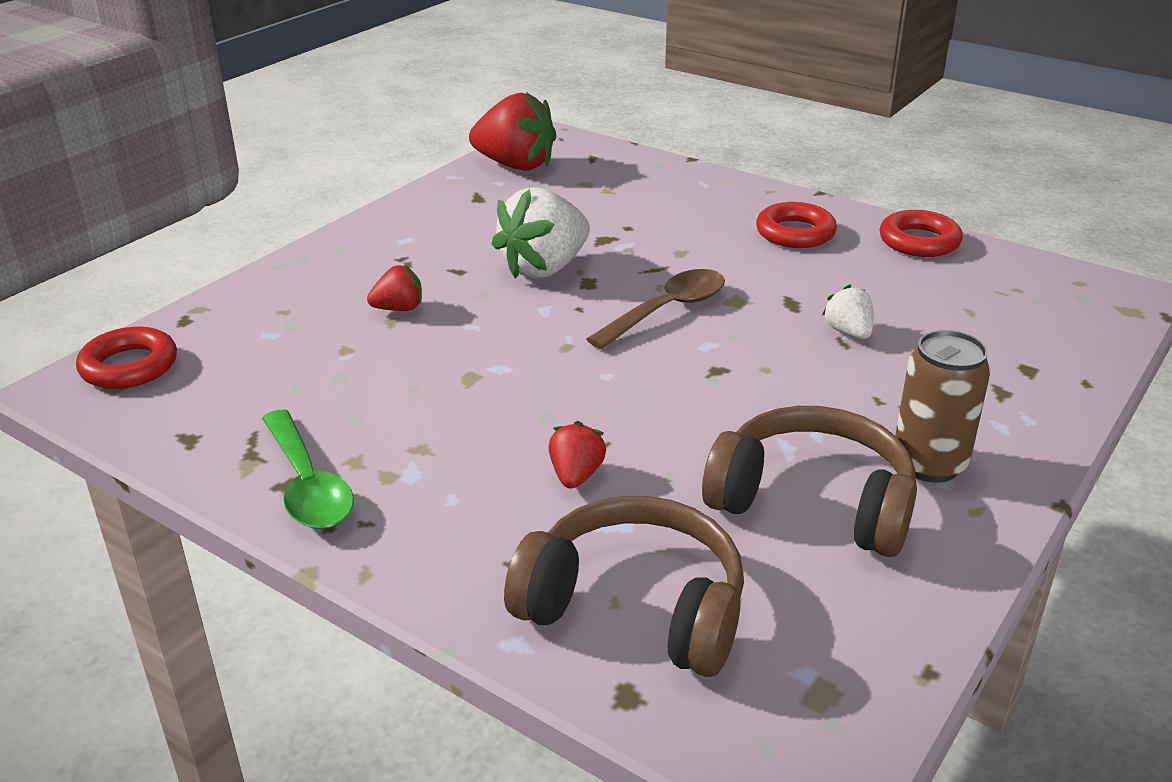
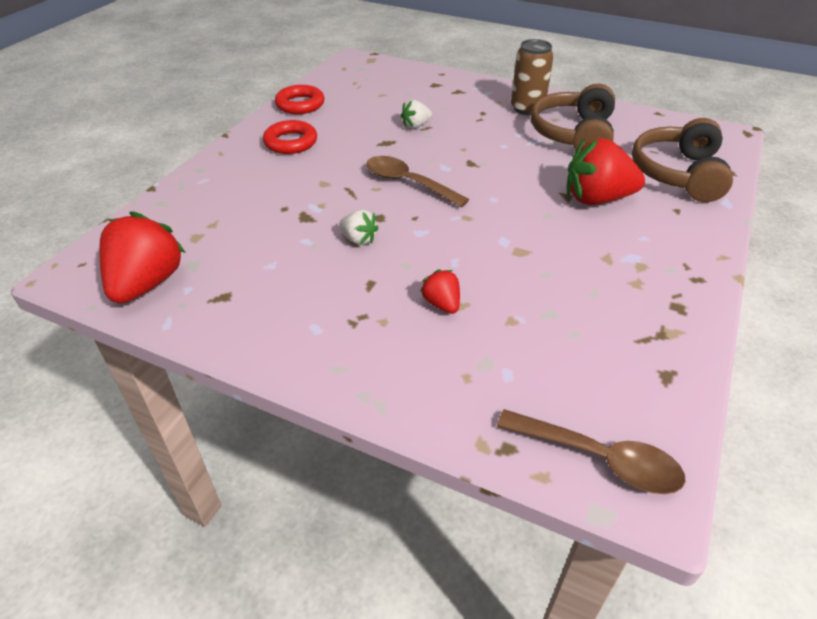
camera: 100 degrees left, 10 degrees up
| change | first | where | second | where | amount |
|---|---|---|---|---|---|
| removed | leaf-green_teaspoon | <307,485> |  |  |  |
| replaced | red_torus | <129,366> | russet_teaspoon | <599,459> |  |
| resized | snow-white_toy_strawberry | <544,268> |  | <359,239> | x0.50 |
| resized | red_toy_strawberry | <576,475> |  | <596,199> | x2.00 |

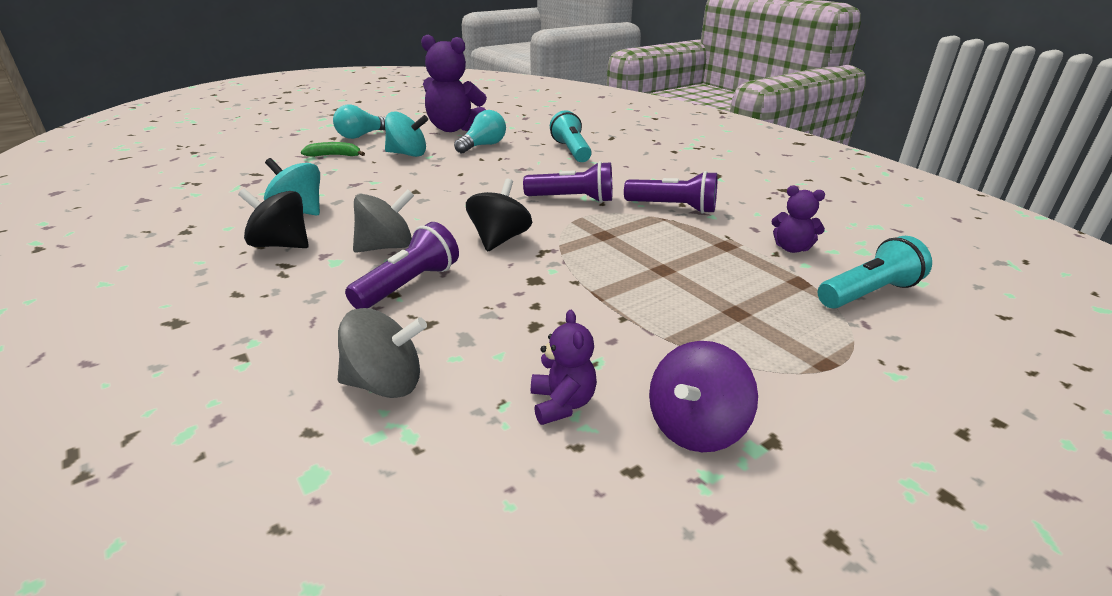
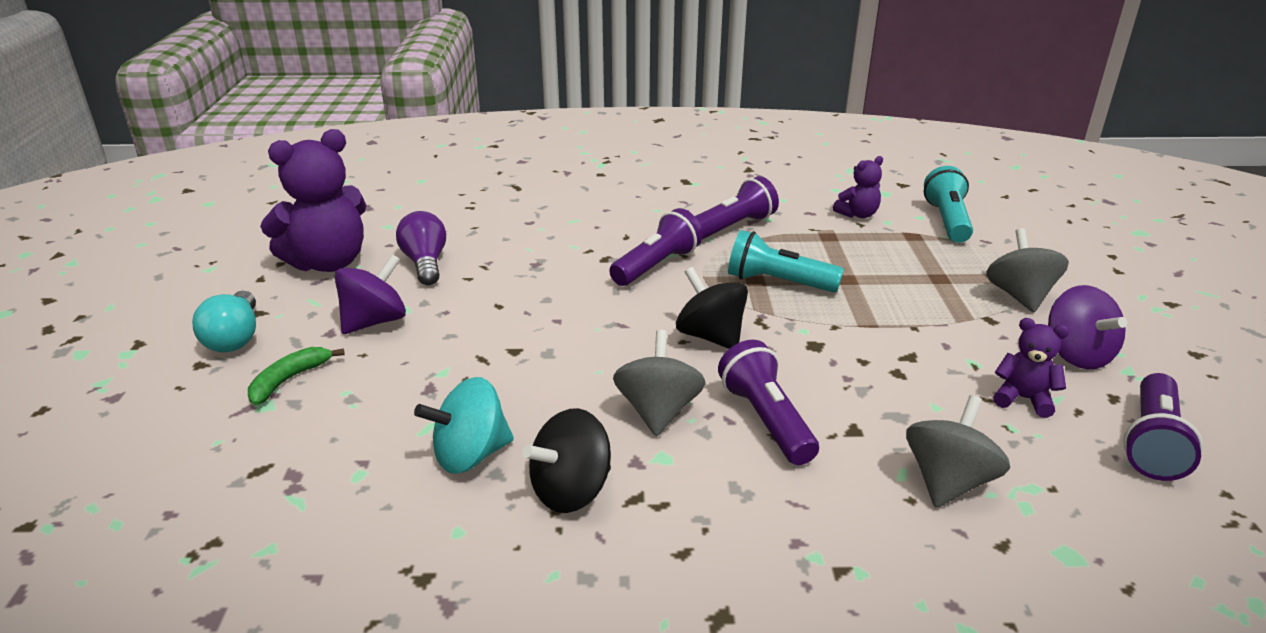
camera: 55 degrees left, 0 degrees up
| change | first | where | second | where | amount |
|---|---|---|---|---|---|
| added |  |  | gray_spinning_top | <1019,296> |  |
| added |  |  | violet_torch | <1152,443> |  |
| moved | teal_torch | <571,151> |  | <778,282> |  |
| recoloured | teal_spinning_top | <408,154> | violet_spinning_top | <375,321> |  |
| recoloured | teal_bulb | <483,146> | violet_bulb | <425,263> |  |

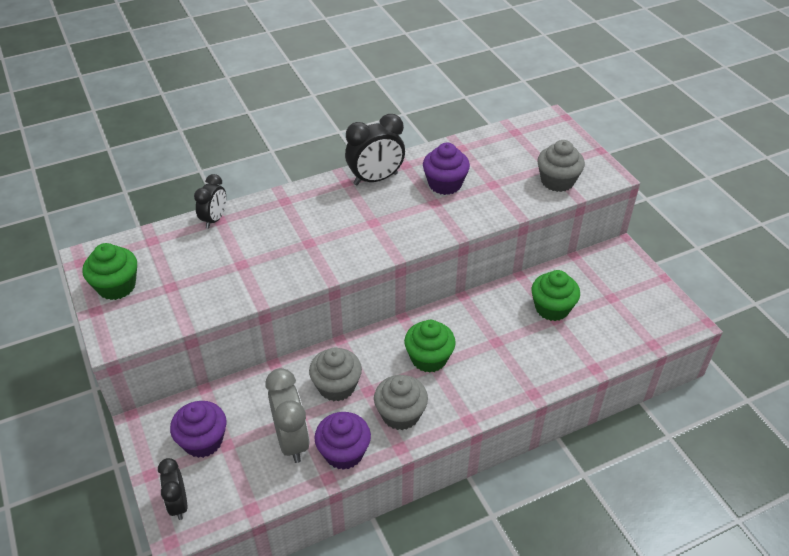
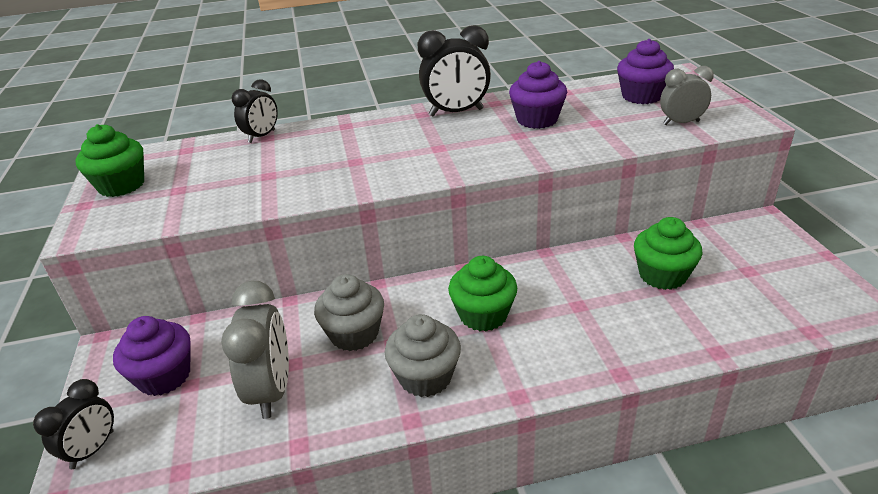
camera: 15 degrees right, 10 degrees down
| change | first | where | second | where | amount |
|---|---|---|---|---|---|
| moved | violet_cupcake | <344,452> |  | <641,96> |  |
| replaced | gray_cupcake | <557,181> | gray_clock | <681,123> |  |
| turned | jet-black_clock | <178,504> |  | <93,450> | 150 degrees counterclockwise |

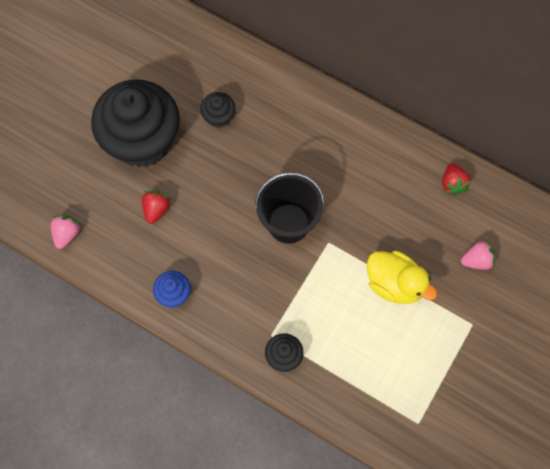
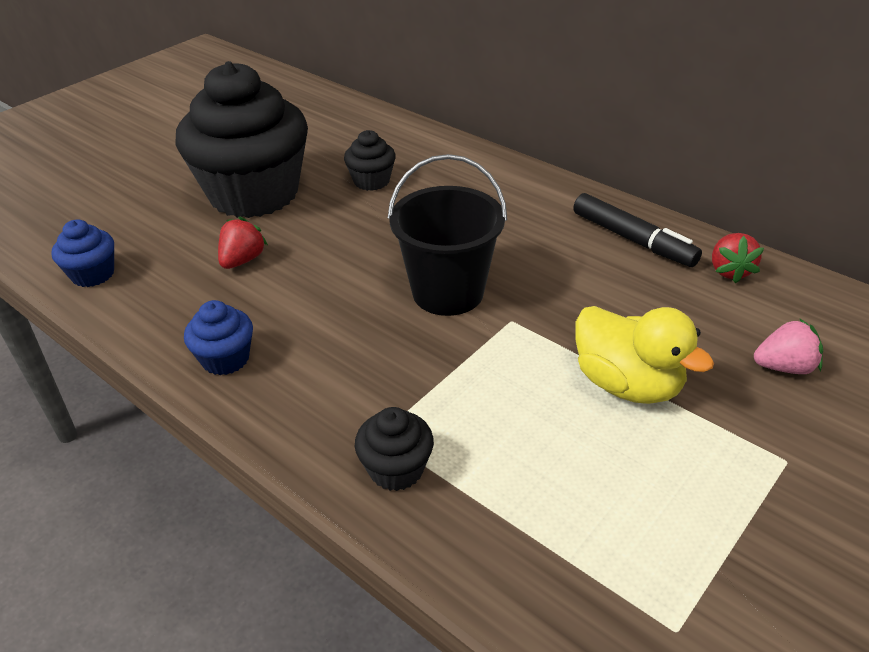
camera: 10 degrees right, 30 degrees down
| change | first | where | second | where | amount |
|---|---|---|---|---|---|
| added |  |  | jet-black_marker_pen | <633,239> |  |
| replaced | rosy_toy_strawberry | <67,234> | royal_blue_cupcake | <93,274> |  |

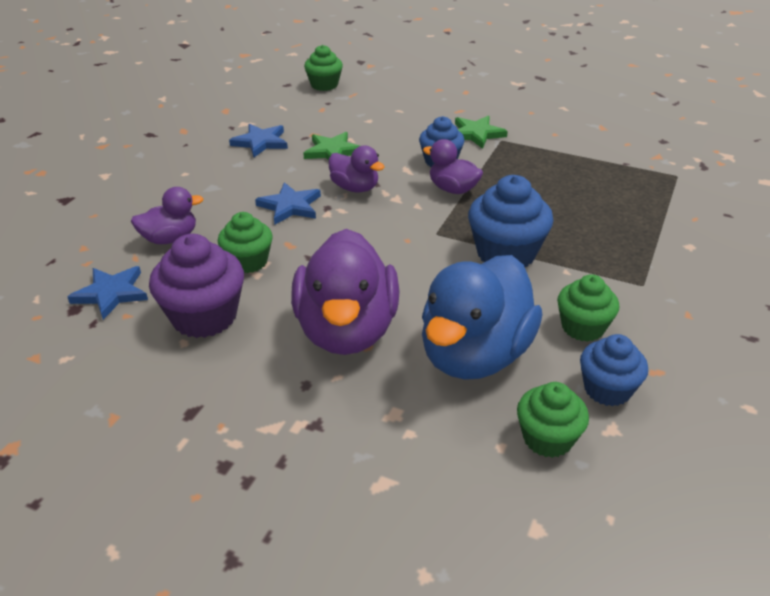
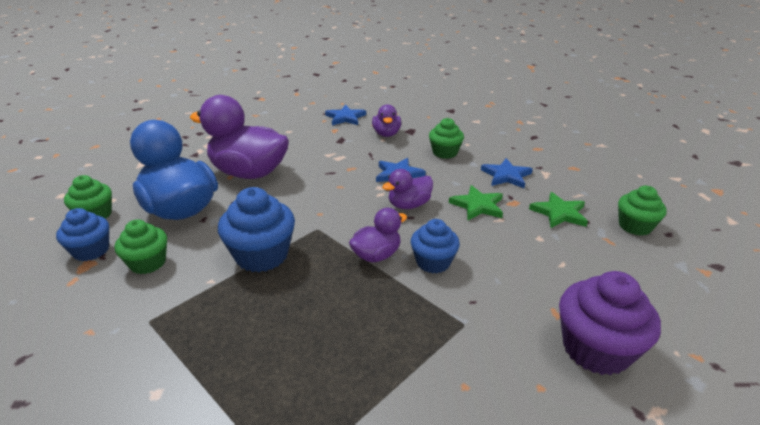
camera: 110 degrees right, 5 degrees down
| change | first | where | second | where | amount |
|---|---|---|---|---|---|
| moved | violet_cupcake | <204,316> |  | <596,349> |  |
| moved | leaf-green_cupcake | <248,261> |  | <445,152> |  |
| moved | leaf-green_five-pointed_star | <476,134> |  | <559,213> |  |

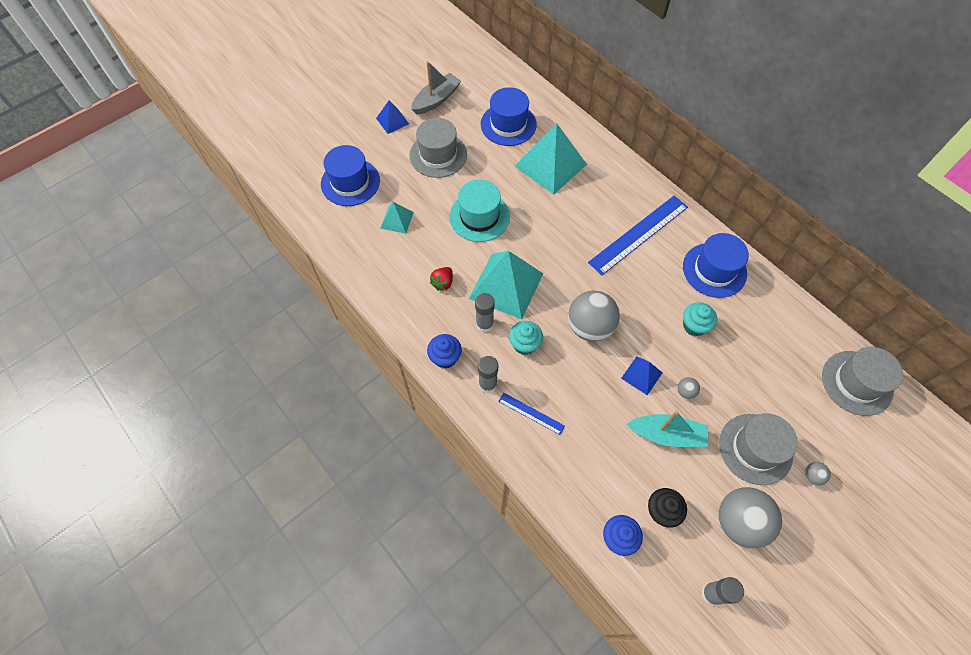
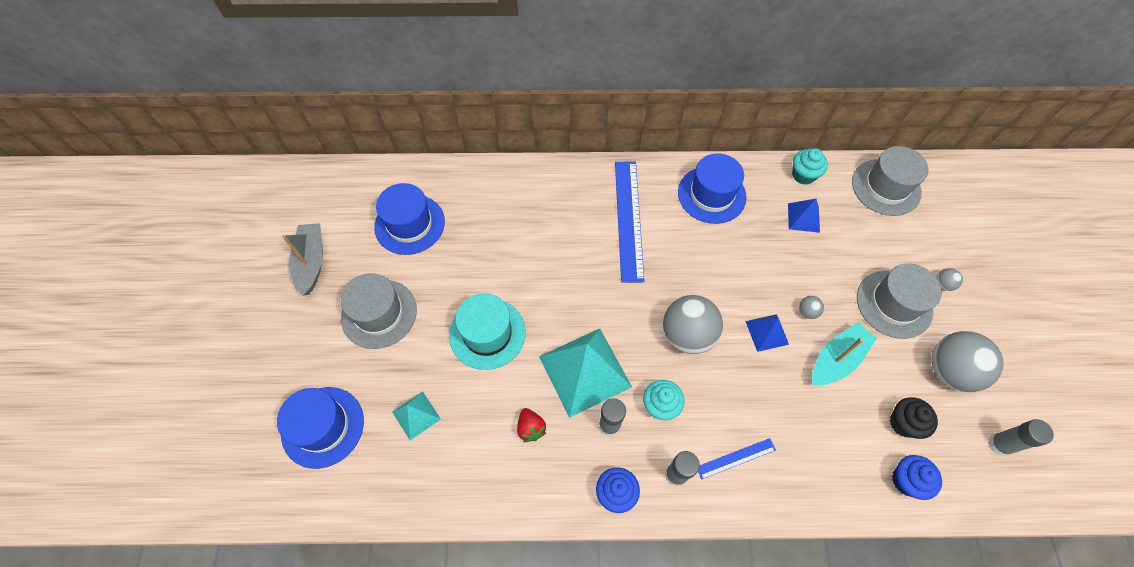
camera: 50 degrees left, 0 degrees up
| change | first | where | second | where | amount |
|---|---|---|---|---|---|
| removed | teal_pyramid_shape | <550,165> |  |  |  |
| moved | royal_blue_pyramid_shape | <392,121> |  | <803,217> |  |
| moved | teal_cupcake | <694,326> |  | <803,175> |  |

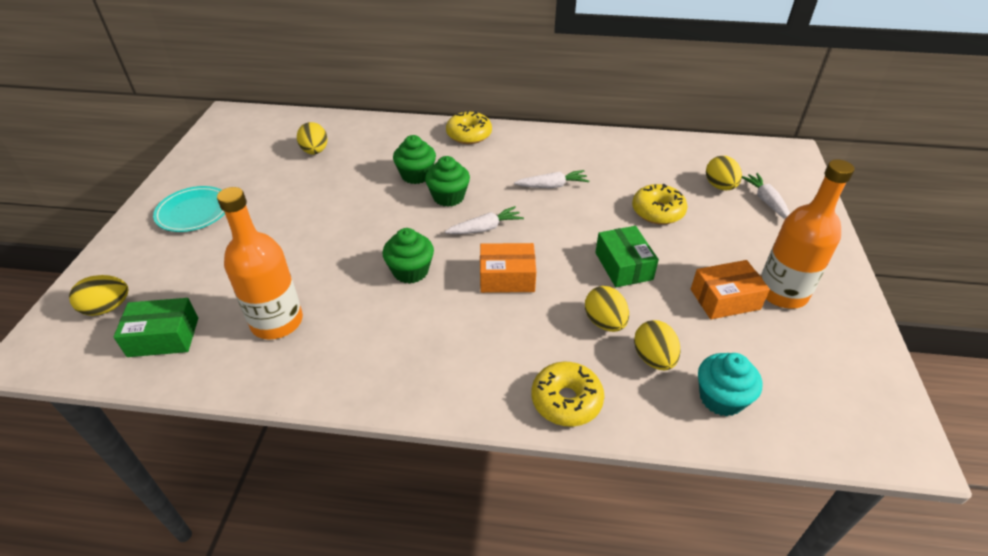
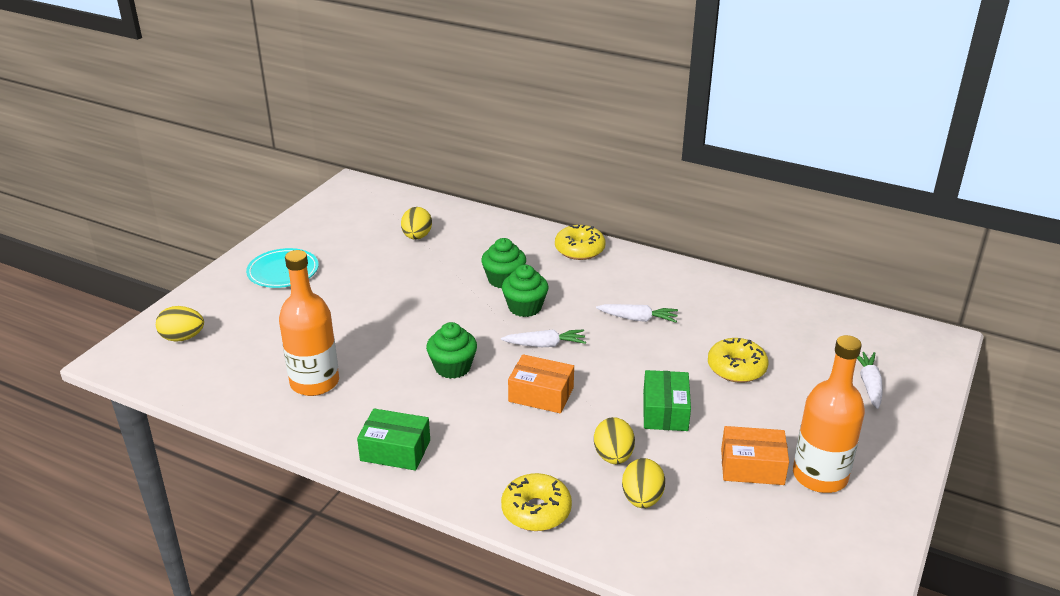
camera: 20 degrees right, 10 degrees down
| change | first | where | second | where | amount |
|---|---|---|---|---|---|
| removed | teal_cupcake | <721,398> |  |  |  |
| removed | yellow_egg_shape | <720,186> |  |  |  |
| moved | leaf-green_parcel | <163,337> |  | <395,450> |  |

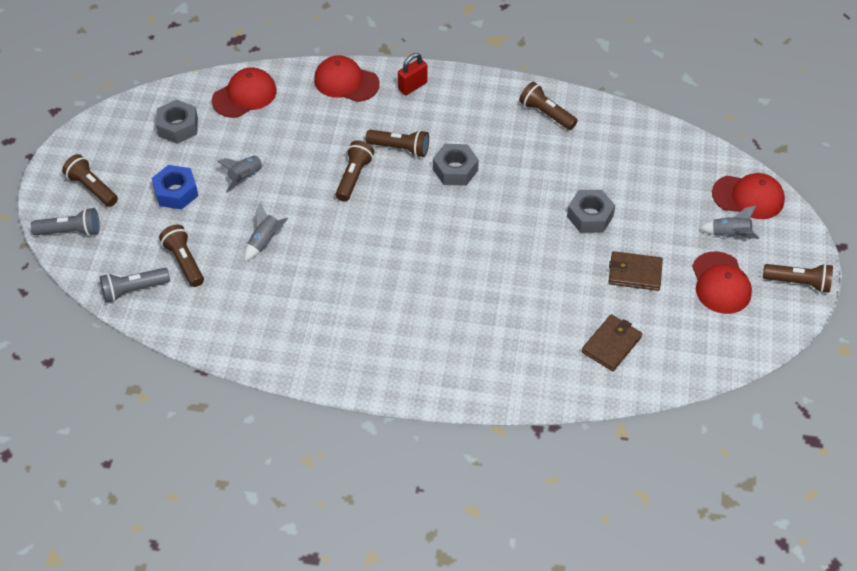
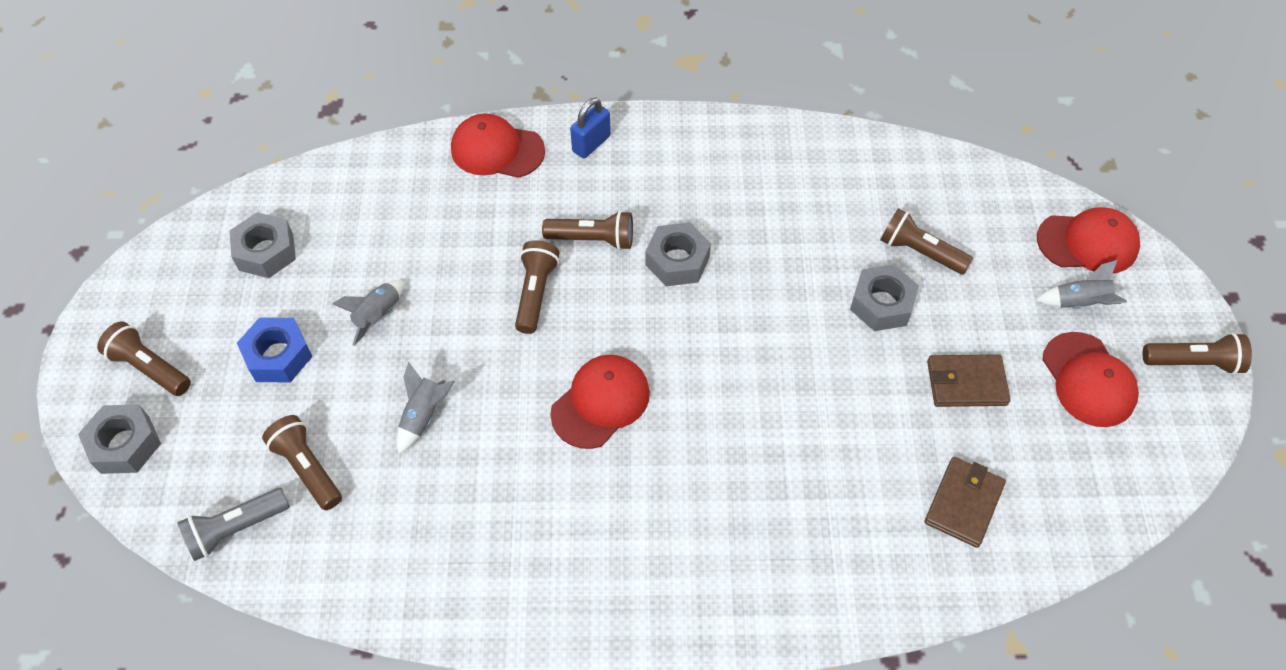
camera: 10 degrees left, 5 degrees up
| change | first | where | second | where | amount |
|---|---|---|---|---|---|
| moved | red_cap | <244,95> |  | <600,402> |  |
| moved | russet_torch | <546,114> |  | <920,252> |  |
| replaced | gray_torch | <70,231> | gray_hexagon_nut | <125,444> |  |
| recoloured | red_padlock | <412,86> | royal_blue_padlock | <591,144> |  |

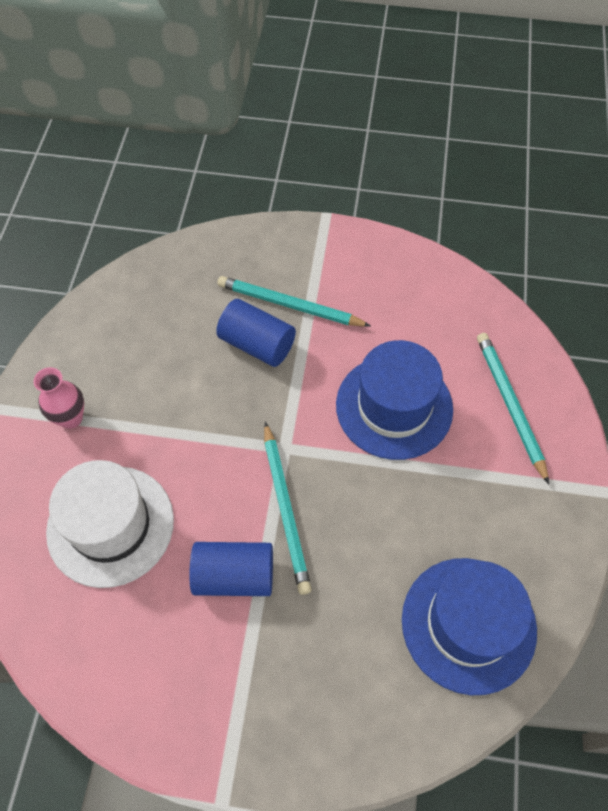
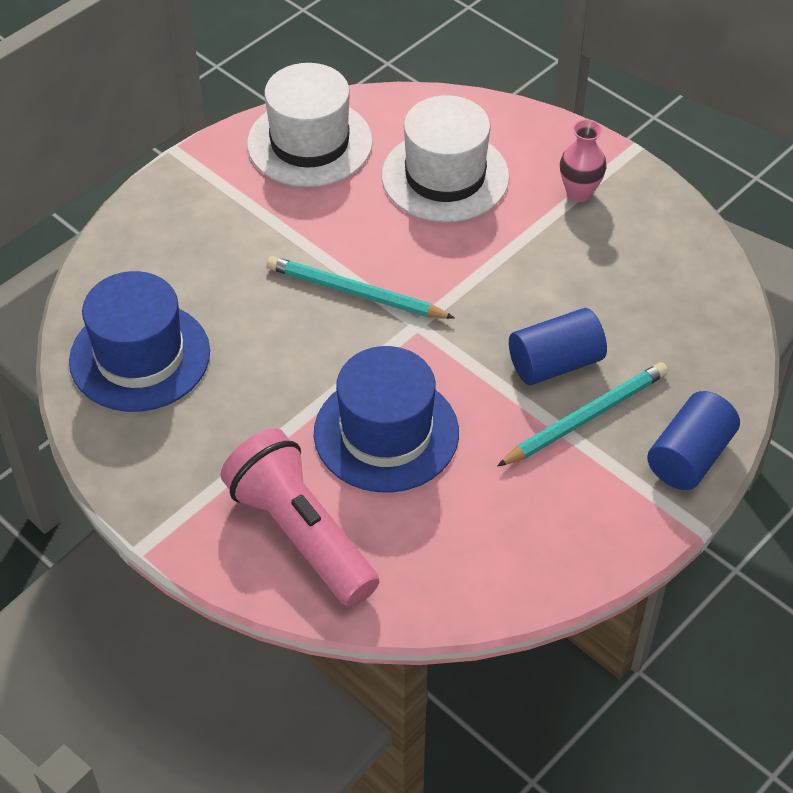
camera: 125 degrees right, 10 degrees down
| change | first | where | second | where | amount |
|---|---|---|---|---|---|
| added |  |  | snow-white_hat | <309,143> |  |
| moved | royal_blue_solid_cylinder | <234,575> |  | <689,457> |  |
| replaced | teal_wooden_pencil | <509,405> | rosy_torch | <301,533> |  |

